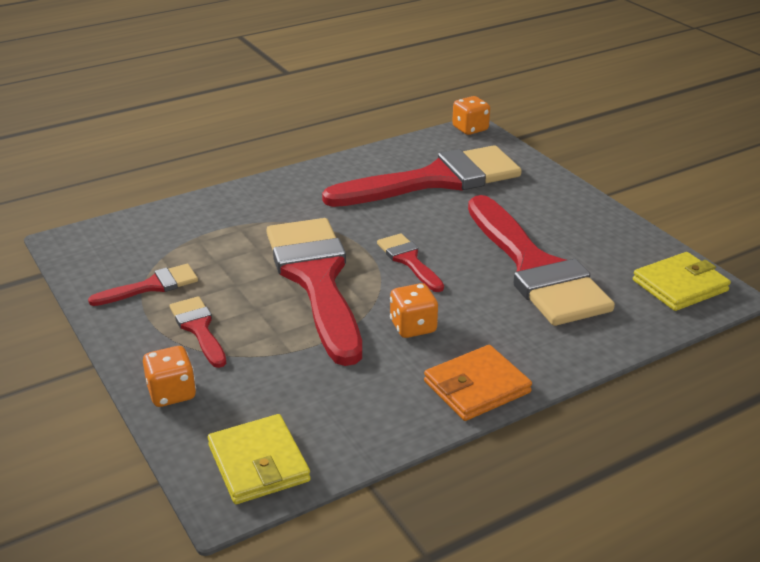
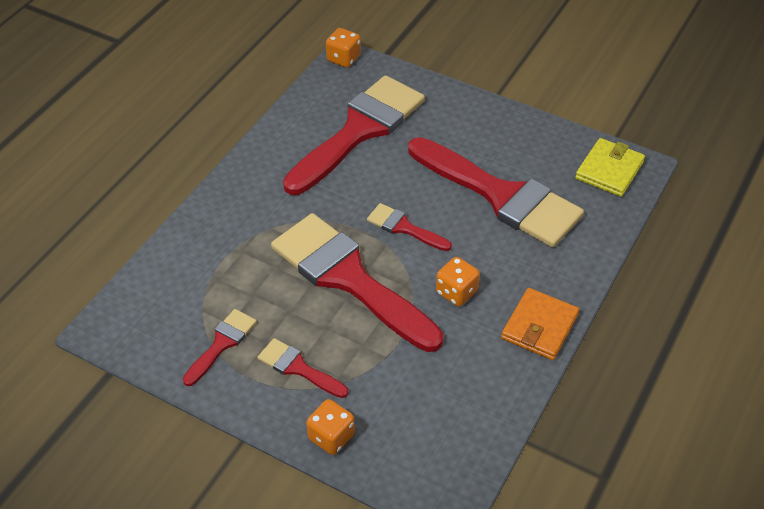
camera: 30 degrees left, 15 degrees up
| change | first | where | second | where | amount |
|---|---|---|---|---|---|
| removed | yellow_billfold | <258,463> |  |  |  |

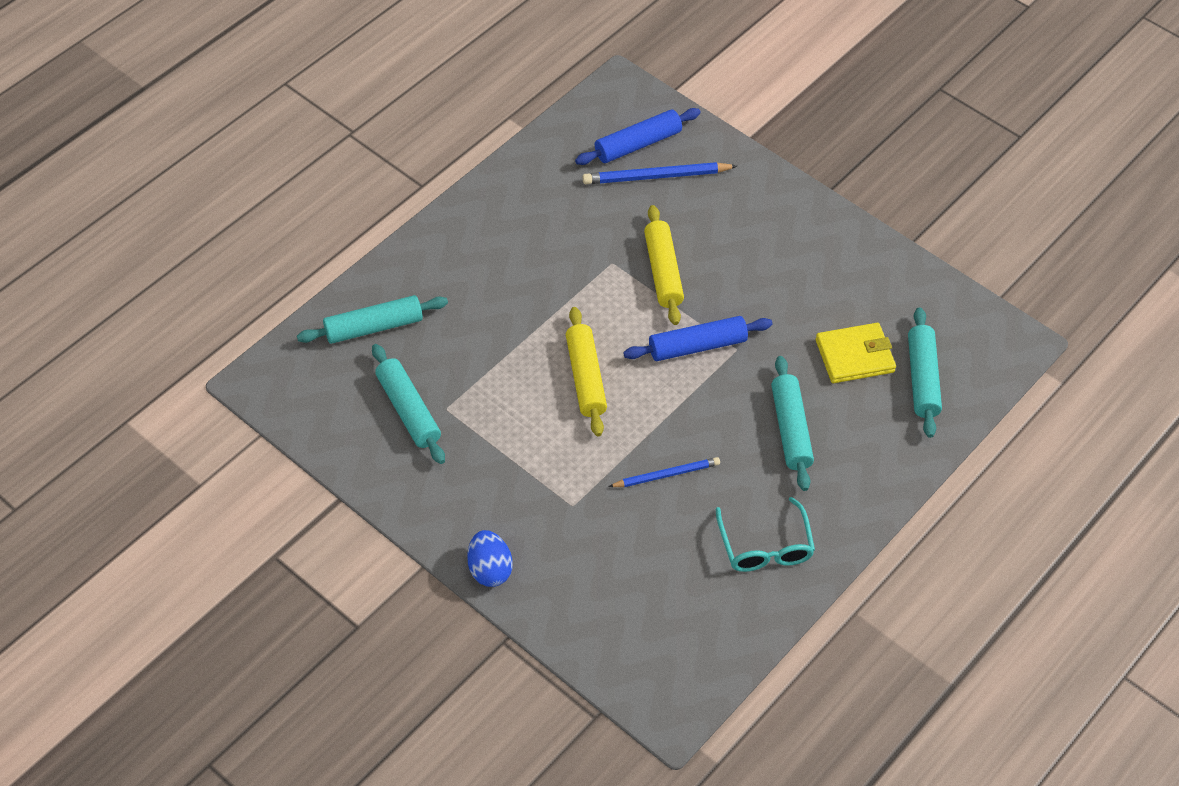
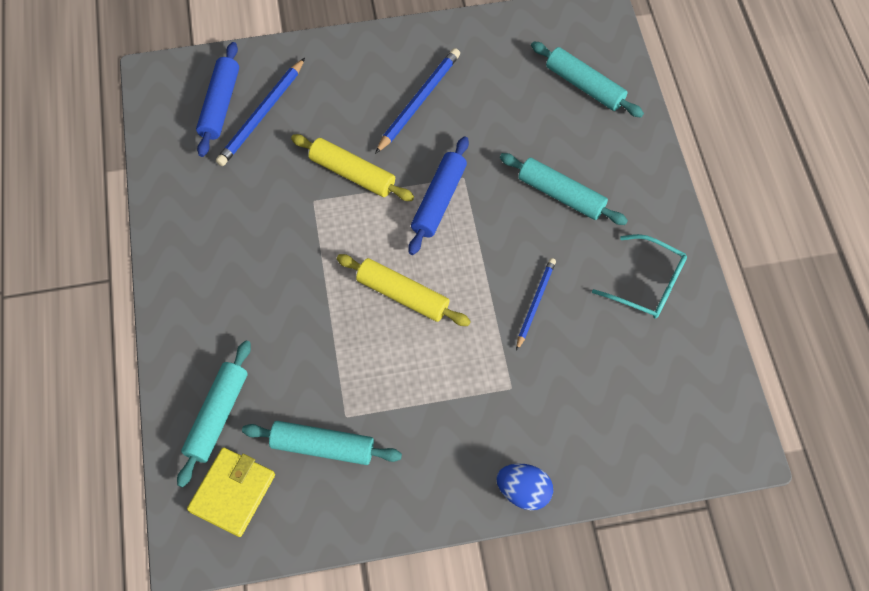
camera: 50 degrees left, 10 degrees up
| change | first | where | second | where | amount |
|---|---|---|---|---|---|
| added |  |  | royal_blue_wooden_pencil | <418,101> |  |
| moved | yellow_billfold | <854,356> |  | <232,492> |  |

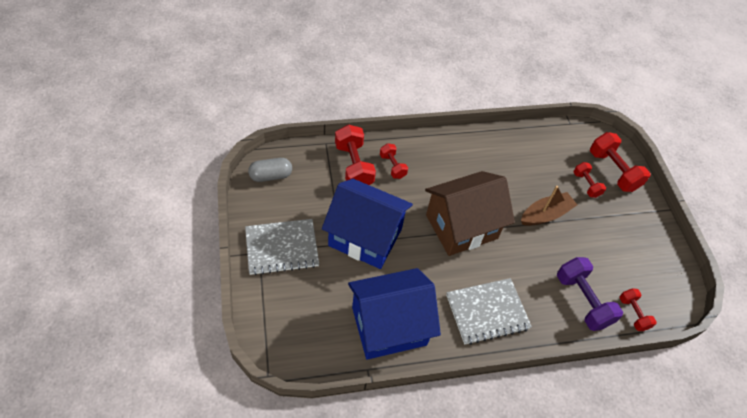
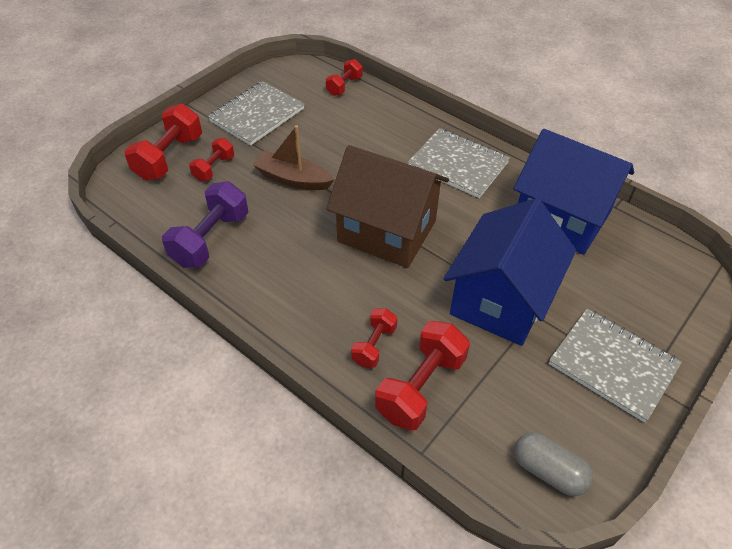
camera: 125 degrees left, 5 degrees down
| change | first | where | second | where | amount |
|---|---|---|---|---|---|
| added |  |  | gray_notebook | <257,115> |  |
| moved | violet_free_weight | <582,300> |  | <211,239> |  |
| turned | royal_blue_toy_house | <365,237> |  | <501,300> | 45 degrees clockwise |

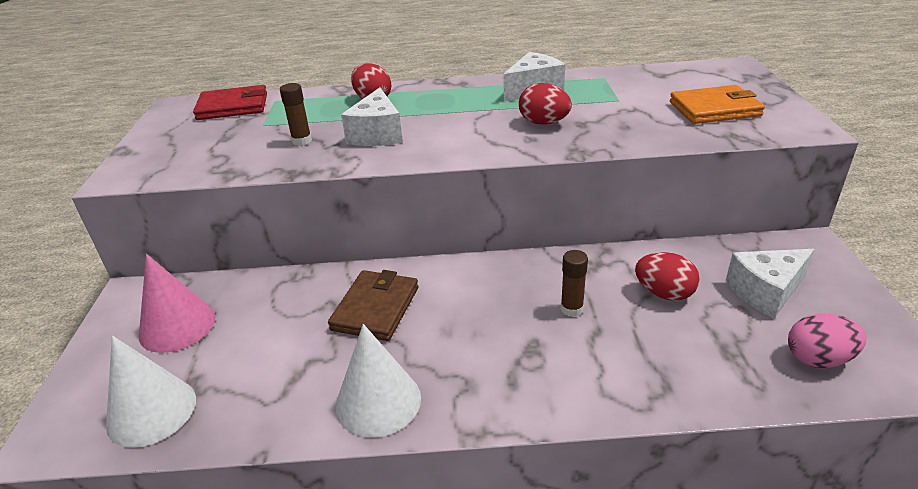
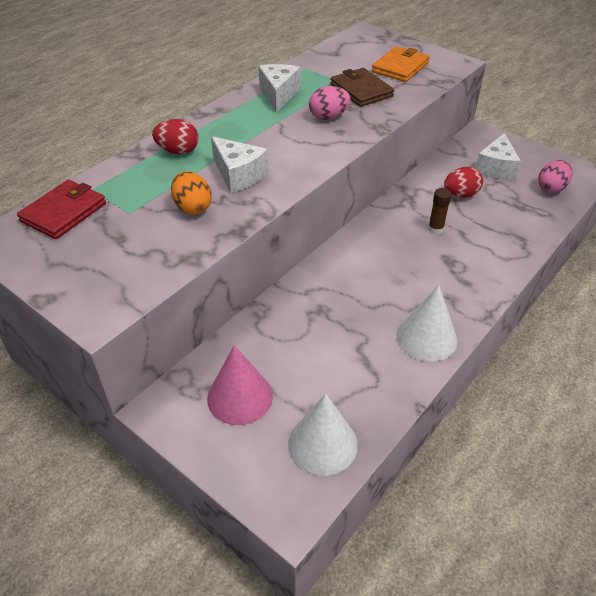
camera: 50 degrees left, 10 degrees up
| change | first | where | second | where | amount |
|---|---|---|---|---|---|
| moved | russet_billfold | <376,308> |  | <361,90> |  |
| replaced | russet_glue_stick | <302,141> | orange_egg_shape | <192,208> |  |
| recoloured | red_egg_shape | <543,123> | rosy_egg_shape | <328,117> |  |

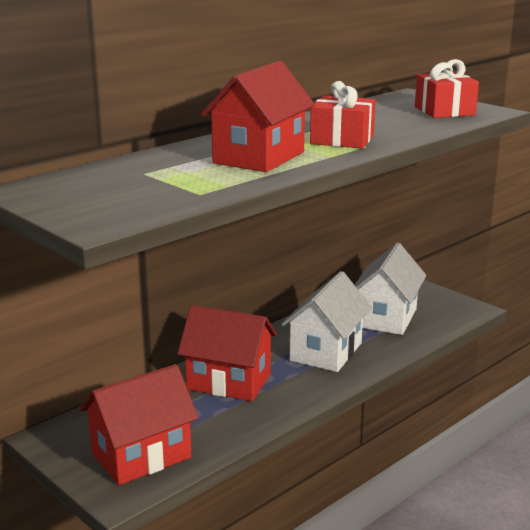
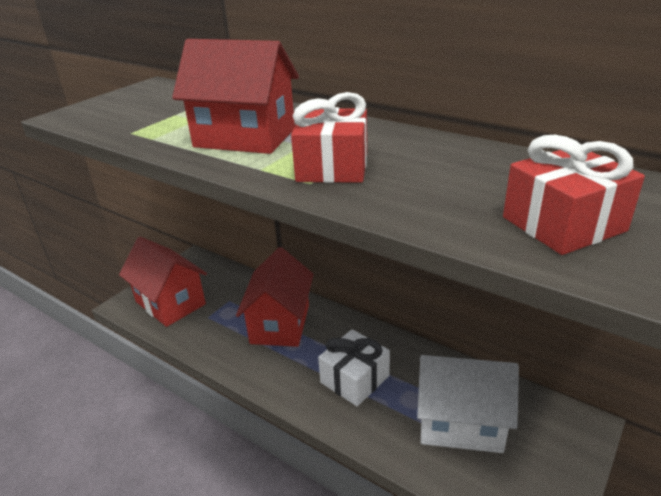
camera: 80 degrees right, 10 degrees up
| change | first | where | second | where | amount |
|---|---|---|---|---|---|
| replaced | snow-white_toy_house | <326,352> | snow-white_present | <354,379> |  |

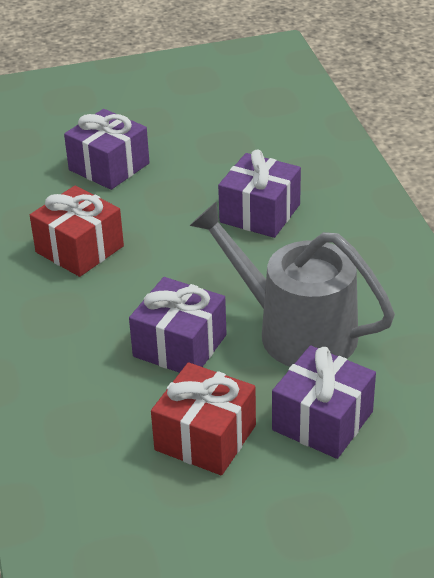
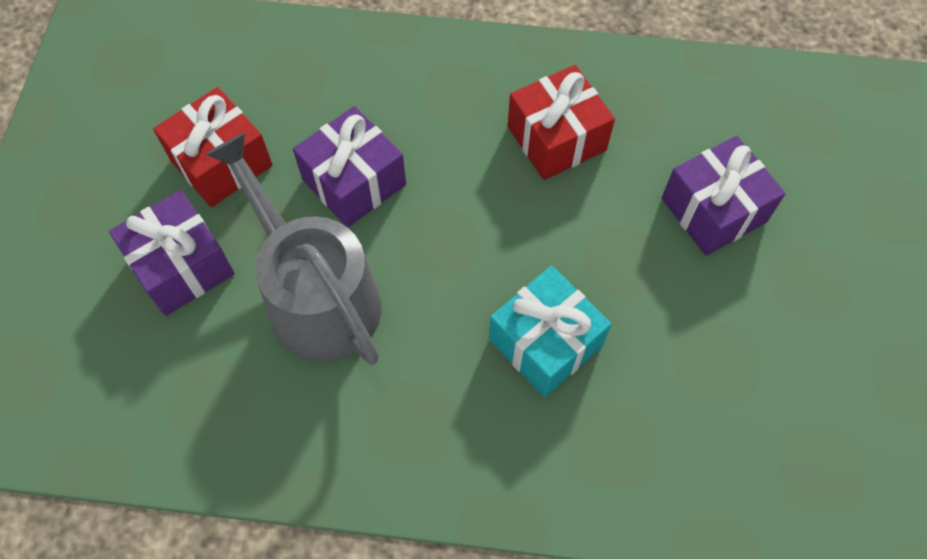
camera: 110 degrees right, 25 degrees up
| change | first | where | second | where | amount |
|---|---|---|---|---|---|
| recoloured | violet_present | <260,213> | teal_present | <545,343> |  |
| turned | gray_watering_pot | <297,331> |  | <317,296> | 90 degrees counterclockwise |

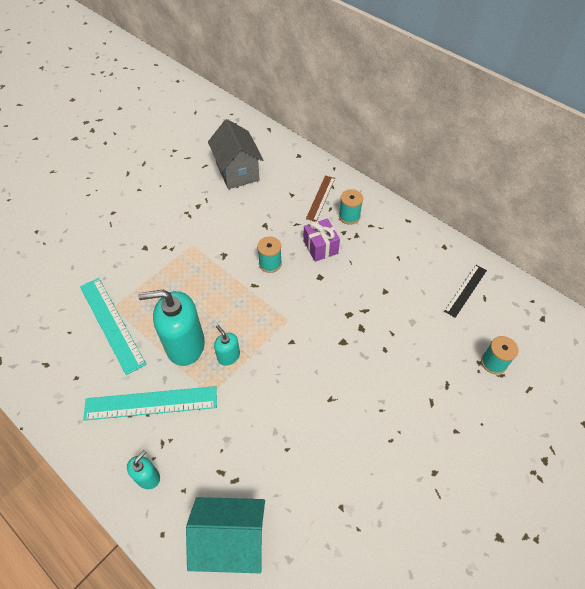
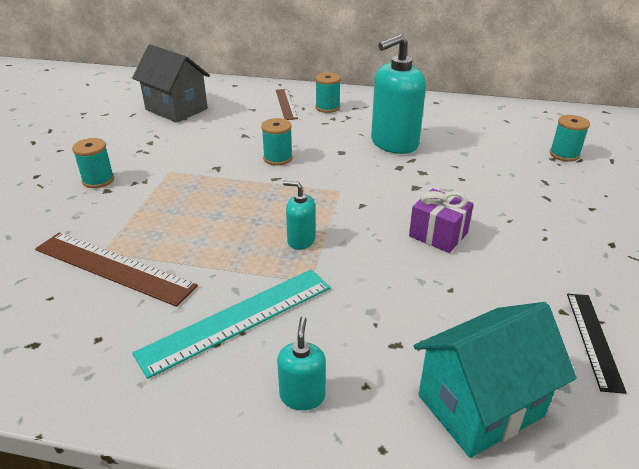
camera: 30 degrees left, 20 degrees down
| change | first | where | second | where | amount |
|---|---|---|---|---|---|
| added |  |  | teal_bobbin | <98,180> |  |
| moved | teal_soap_dispenser | <185,345> |  | <394,143> |  |
| moved | violet_present | <320,247> |  | <438,235> |  |
| moved | jet-black_straightedge | <465,290> |  | <593,339> |  |
| recoloured | teal_straightedge | <112,324> | russet_straightedge | <113,267> |  |

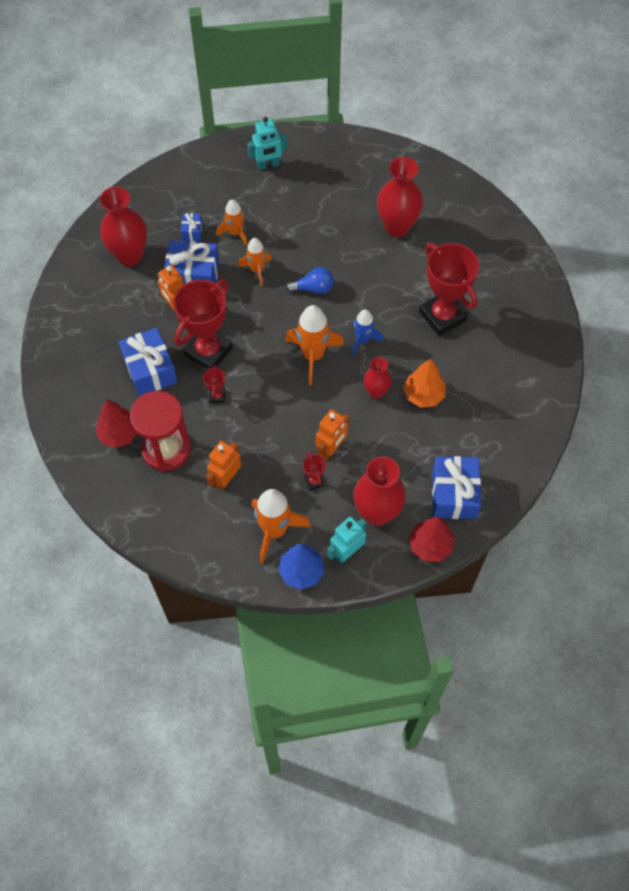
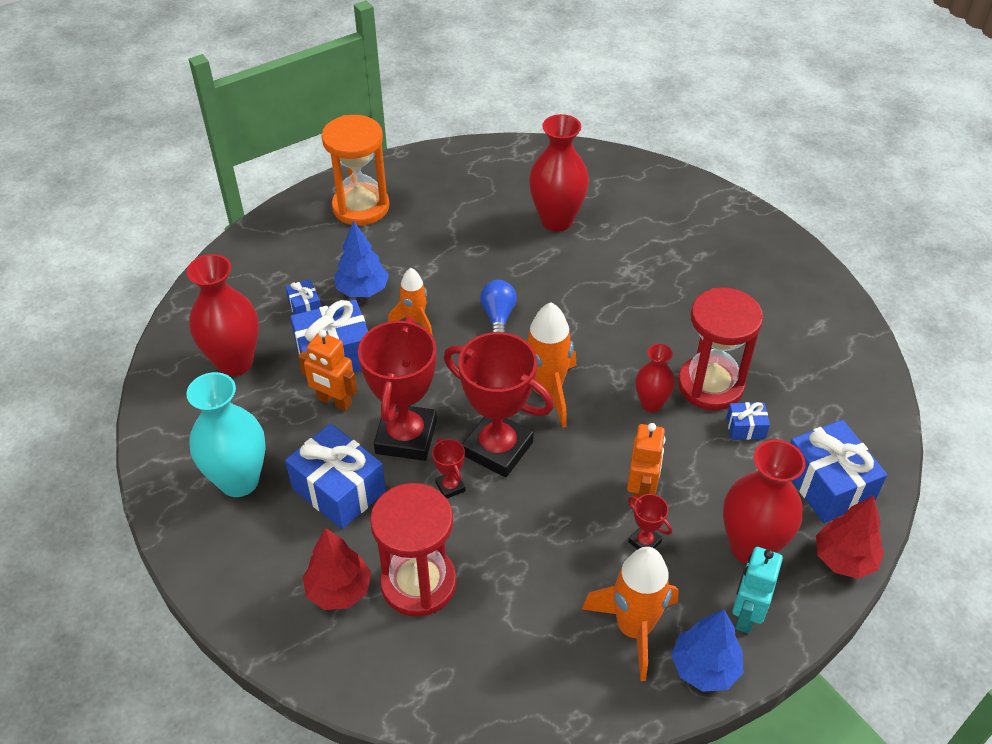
camera: 25 degrees left, 15 degrees down
| change | first | where | second | where | amount |
|---|---|---|---|---|---|
| removed | orange_robot_figure | <226,479> |  |  |  |
| removed | royal_blue_rocket | <363,340> |  |  |  |
| added |  |  | teal_vase | <239,480> |  |
| added |  |  | royal_blue_present | <745,428> |  |
| moved | red_award_cup | <442,316> |  | <497,448> |  |
| replaced | orange_rocket | <235,233> | royal_blue_fir_tree | <362,290> |  |
| replaced | teal_robot_figure | <268,165> | orange_sand_timer | <361,207> |  |
| replaced | orange_fir_tree | <423,395> | red_sand_timer | <710,385> |  |
| turned | royal_blue_bulb | <313,288> |  | <498,317> | 60 degrees counterclockwise |

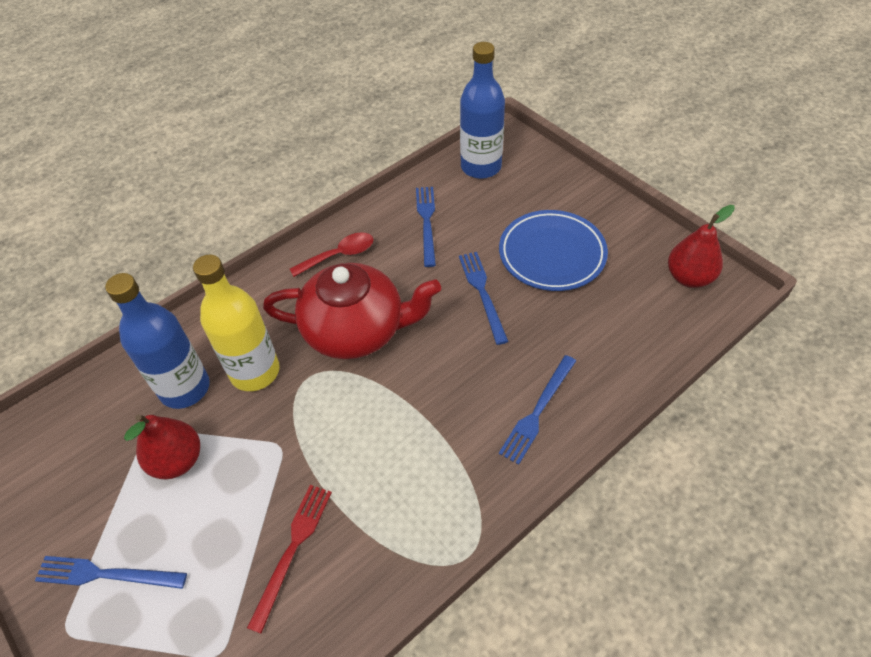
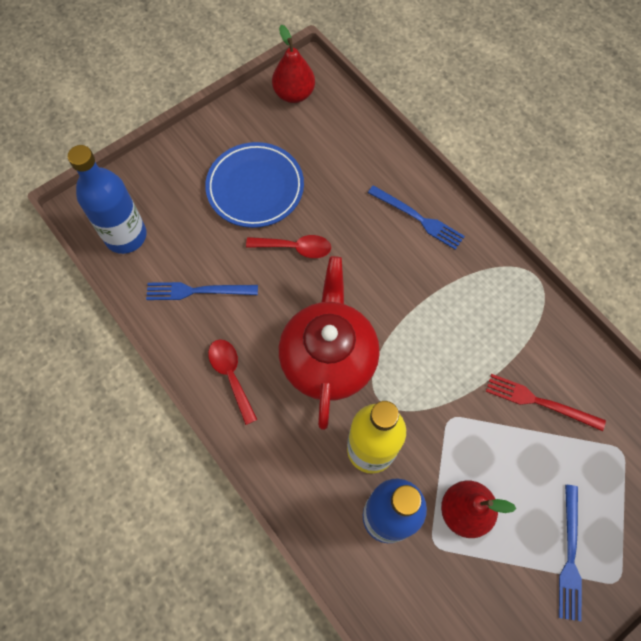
camera: 90 degrees left, 15 degrees up
| change | first | where | second | where | amount |
|---|---|---|---|---|---|
| replaced | royal_blue_dinner_fork | <482,293> | red_teaspoon | <295,248> |  |

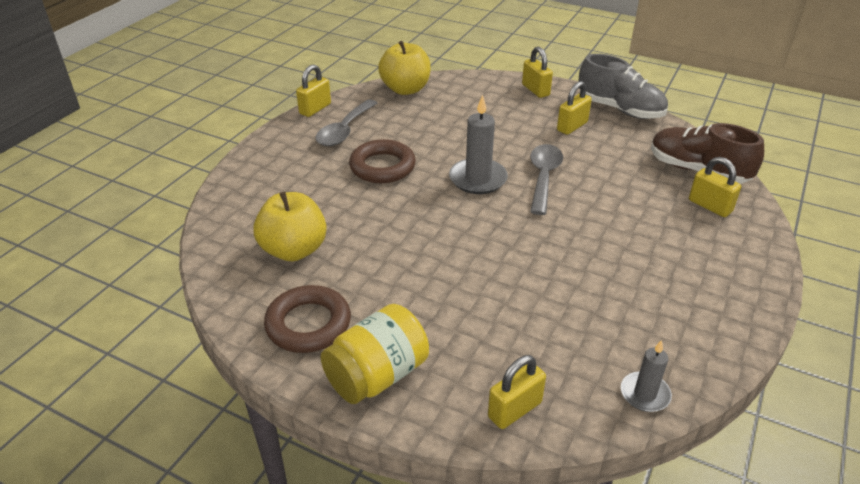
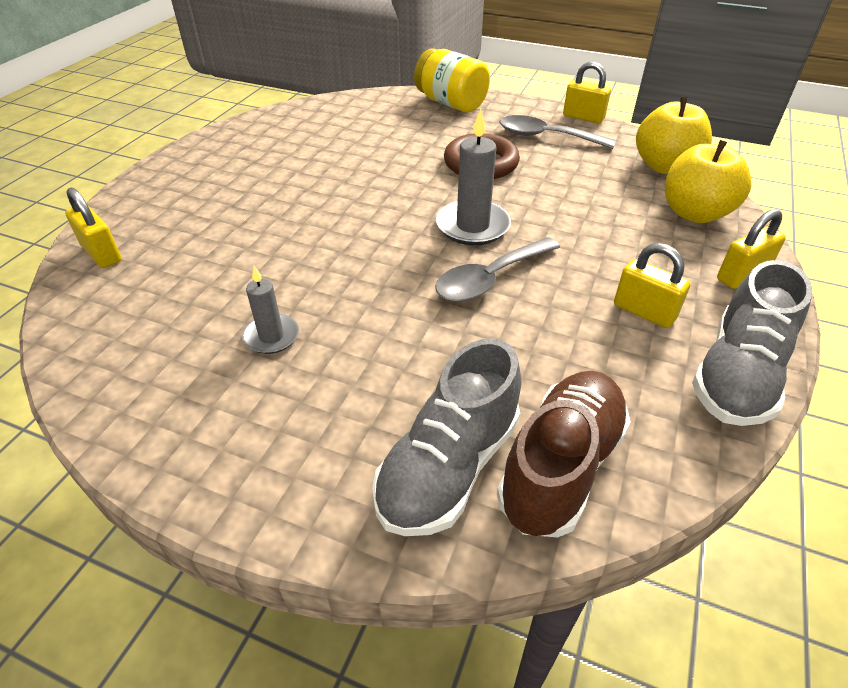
camera: 85 degrees right, 5 degrees up
| change | first | where | second | where | amount |
|---|---|---|---|---|---|
| removed | russet_torus | <308,324> |  |  |  |
| moved | yellow_apple | <294,250> |  | <694,213> |  |
| moved | yellow_jam_jar | <377,375> |  | <451,103> |  |
| moved | gray_wax_candle | <645,394> |  | <271,336> |  |
| replaced | yellow_padlock | <710,206> | gray_shoe | <448,467> |  |
| turned | gray_teaspoon | <543,177> |  | <490,279> | 135 degrees clockwise |

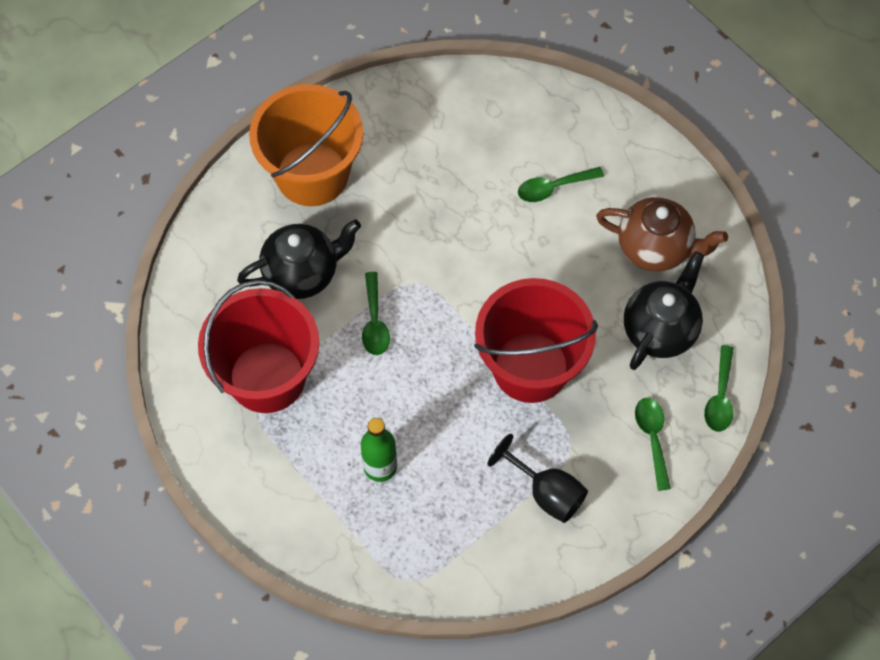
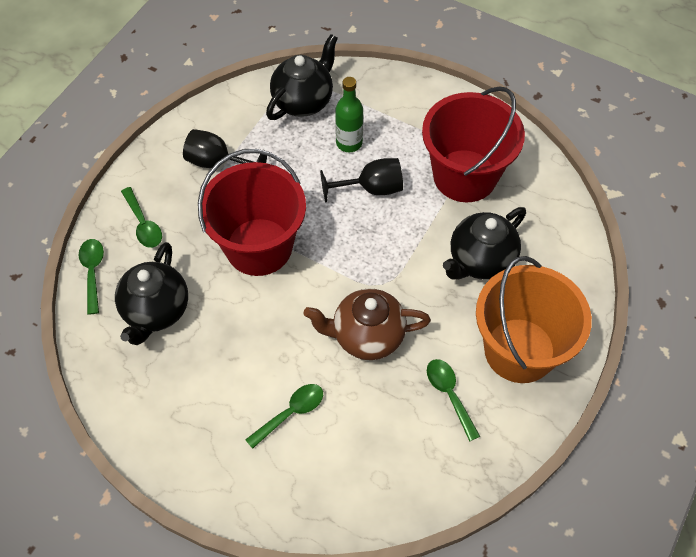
camera: 160 degrees right, 5 degrees down
| change | first | where | second | where | amount |
|---|---|---|---|---|---|
| added |  |  | jet-black_tea_pot | <303,101> |  |
| added |  |  | jet-black_wine_glass | <371,189> |  |
| moved | leaf-green_teaspoon | <374,322> |  | <449,395> |  |
| moved | russet_tea_pot | <655,248> |  | <366,336> |  |

